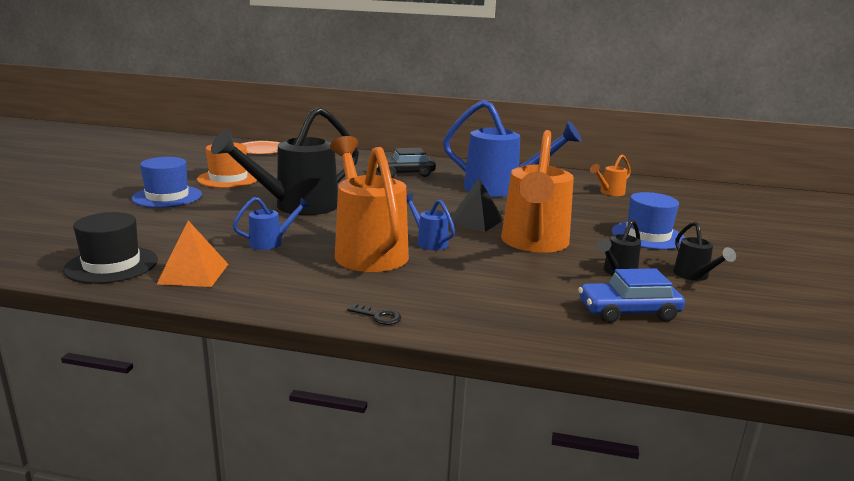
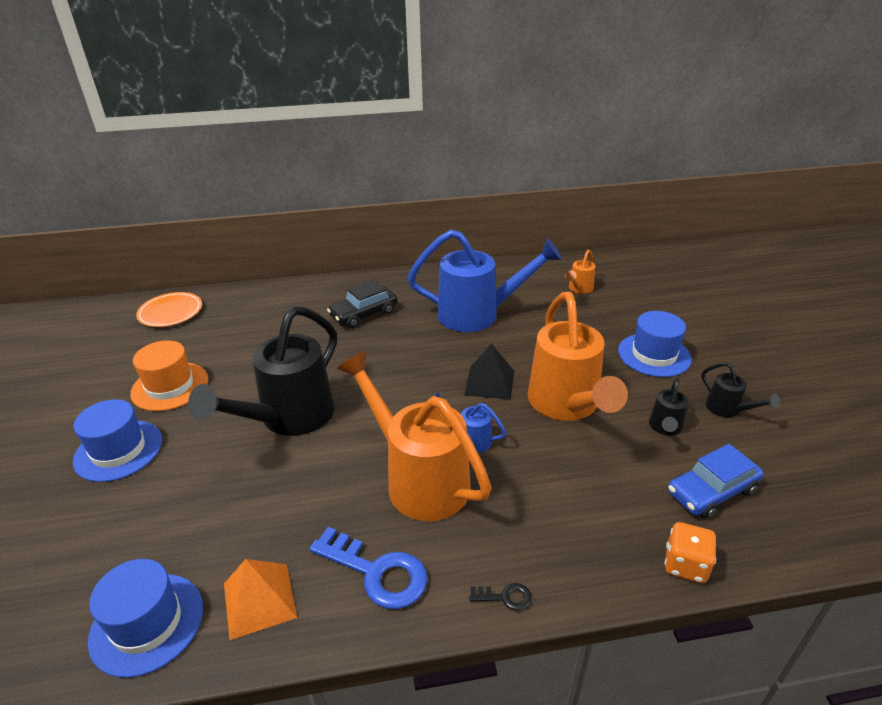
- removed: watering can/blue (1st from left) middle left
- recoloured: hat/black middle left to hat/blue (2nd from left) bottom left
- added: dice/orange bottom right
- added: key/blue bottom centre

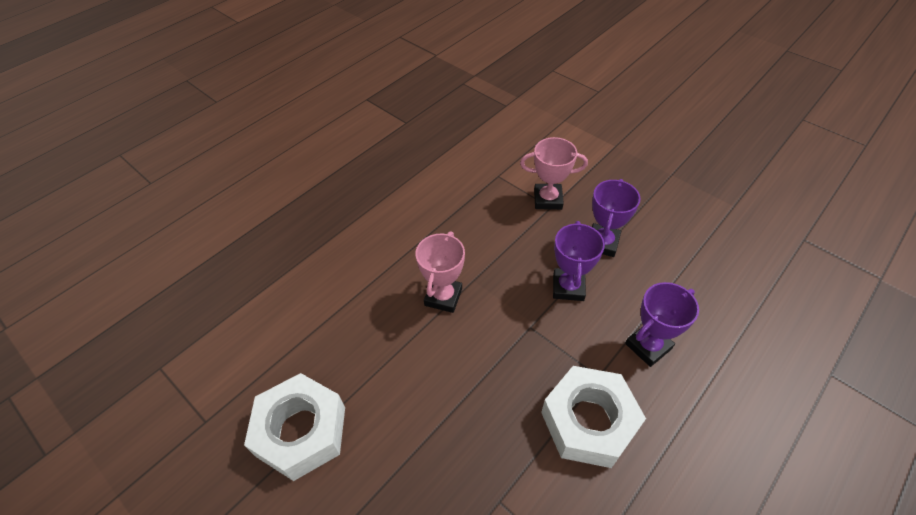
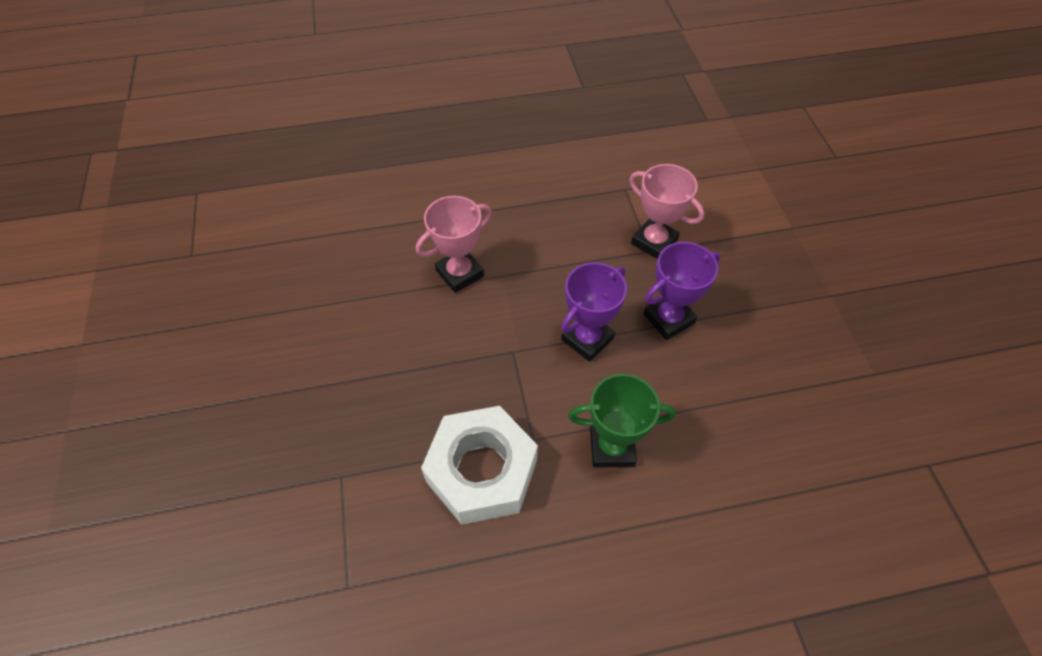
- recoloured: trophy/purple (3rd from left) middle right to trophy/green centre
- removed: nut/white (1st from left) bottom left

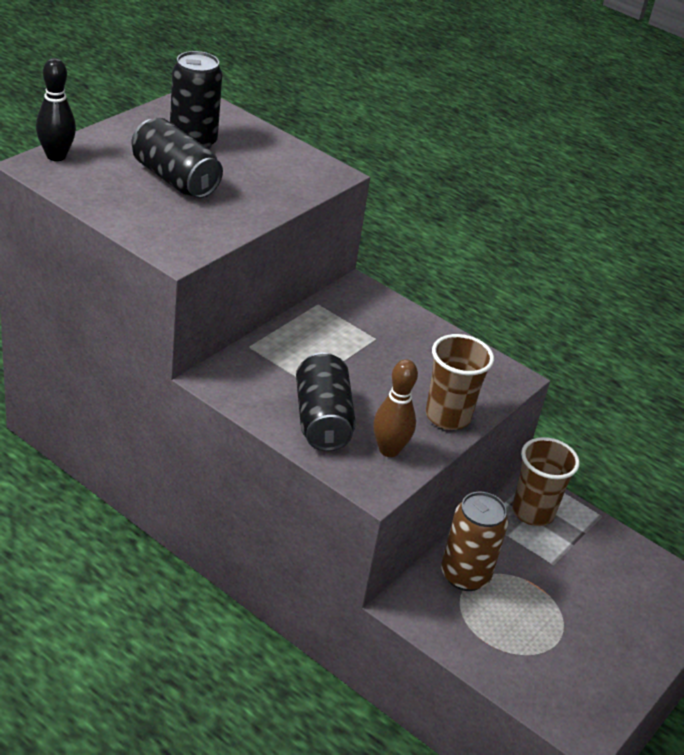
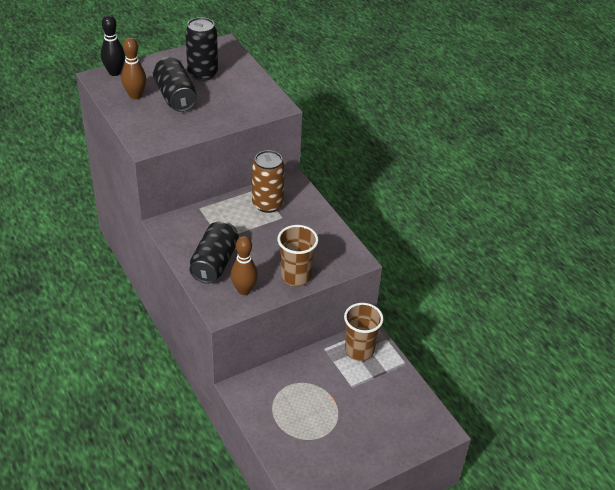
- moved: can/brown bottom right to centre
- added: bowling pin/brown (1st from left) top left

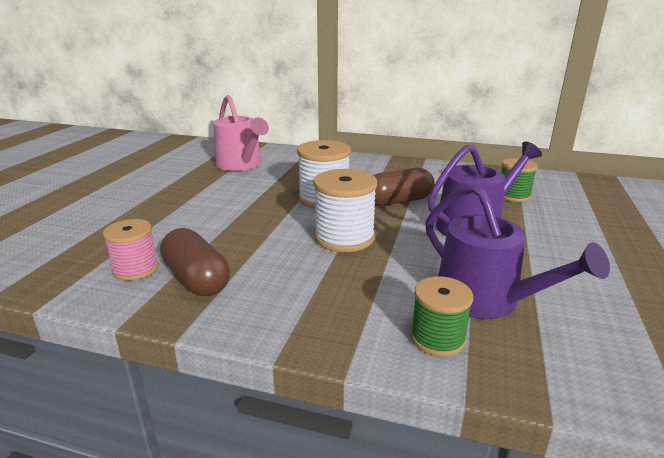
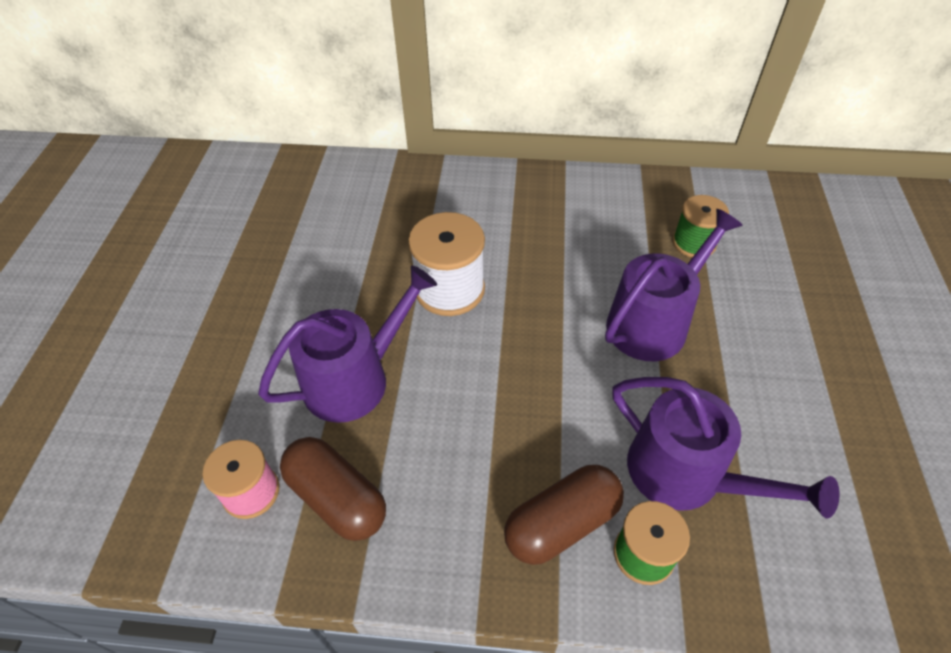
- removed: watering can/pink top centre
- moved: capsule/brown (2nd from left) centre to bottom centre
- removed: spool/white (2nd from left) centre
- added: watering can/purple (1st from left) centre

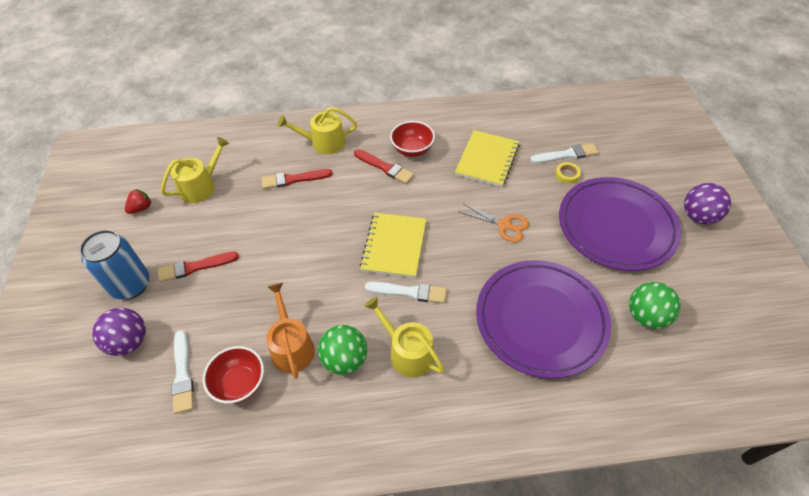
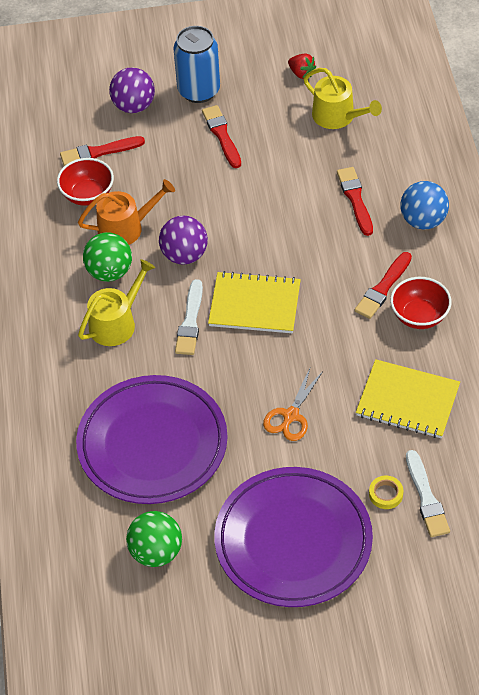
- replaced: watering can/yellow (2nd from left) top centre to ball/blue top right
- moved: ball/purple (2nd from left) middle right to centre
- recoloured: brush/white (1st from left) bottom left to brush/red (1st from left) top left

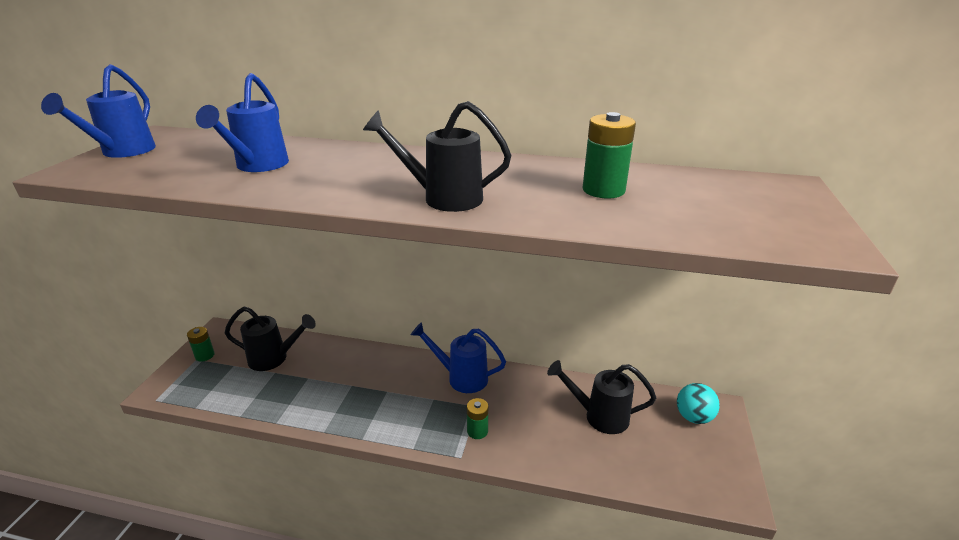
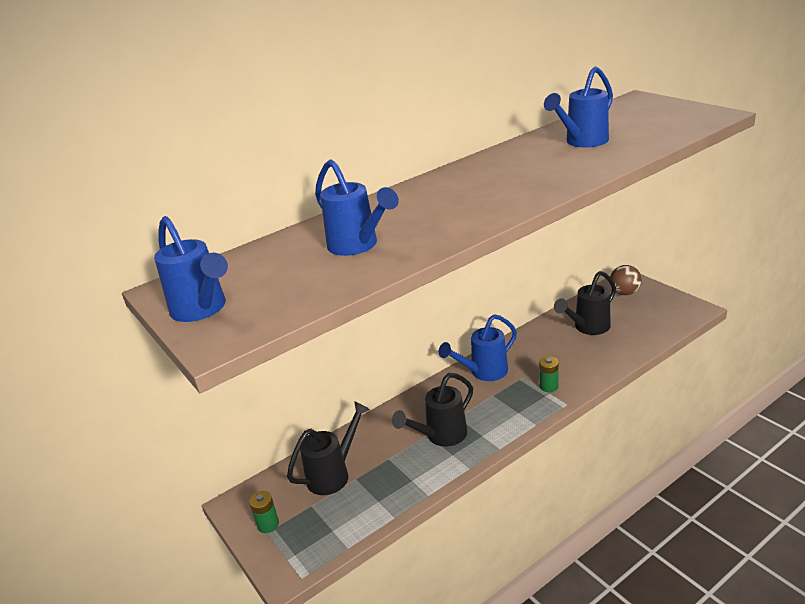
- moved: watering can/black (2nd from left) top centre to bottom centre
- replaced: battery/green (3rd from left) top centre to watering can/blue (4th from left) top right
- recoloured: ball/turquoise bottom right to ball/brown middle right

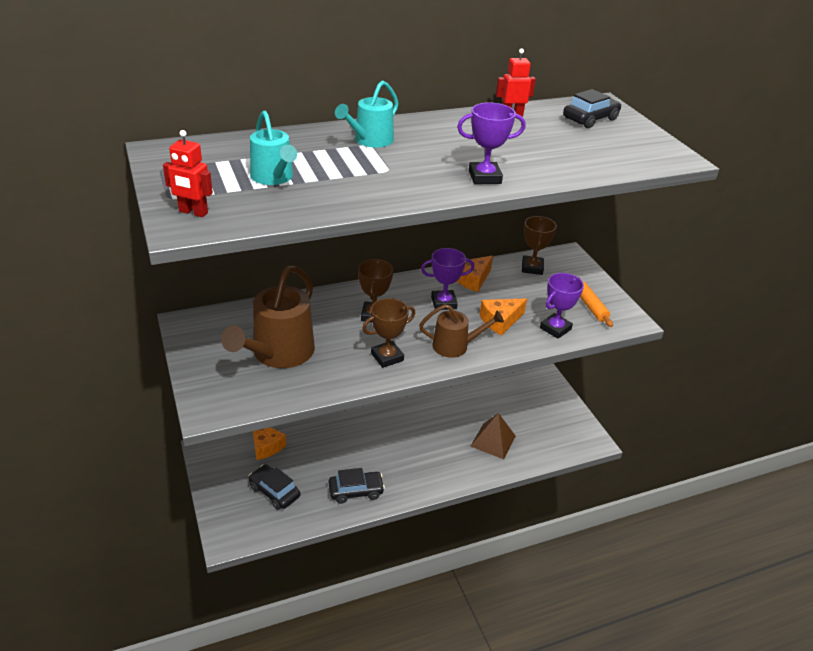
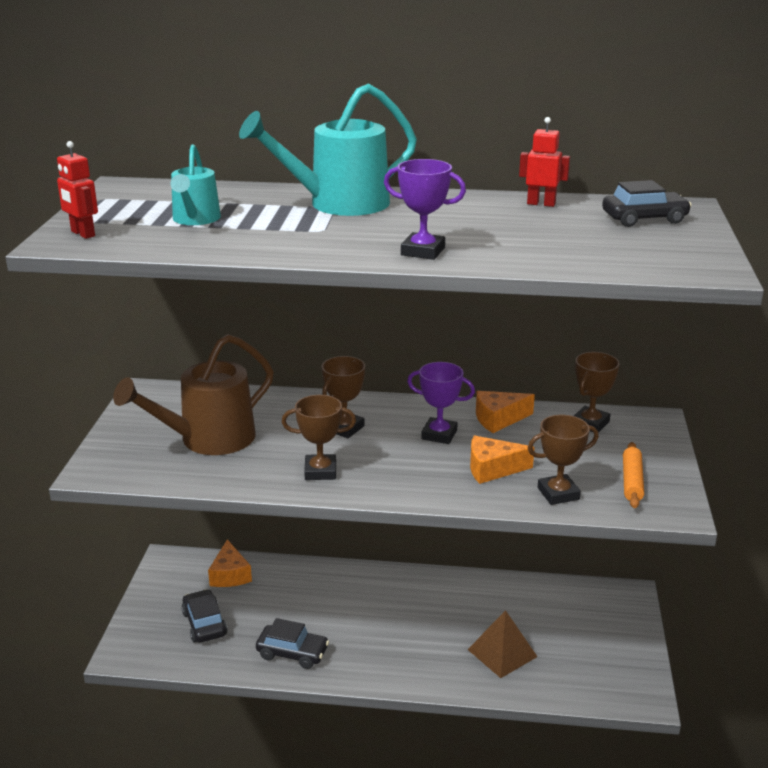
- resized: watering can/turquoise (2nd from left) top centre = top centre x1.70
- recoloured: trophy/purple (3rd from left) middle right to trophy/brown (3rd from left) middle right
- removed: watering can/brown (2nd from left) centre

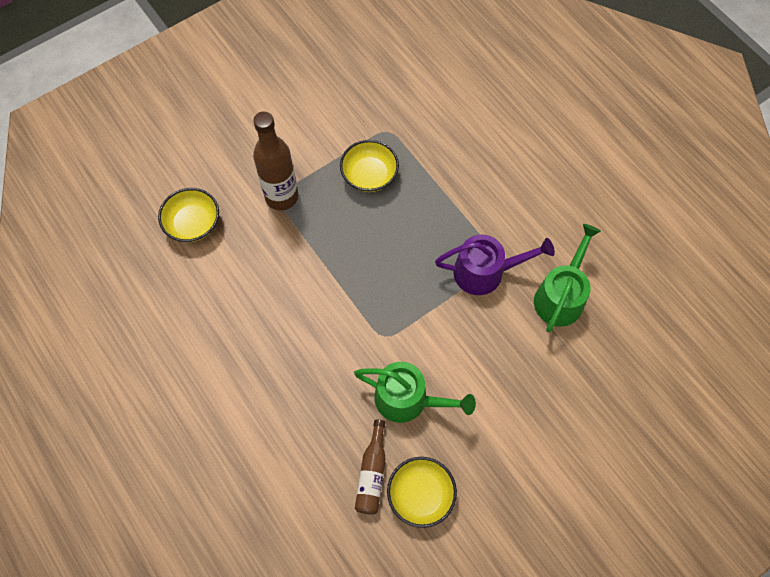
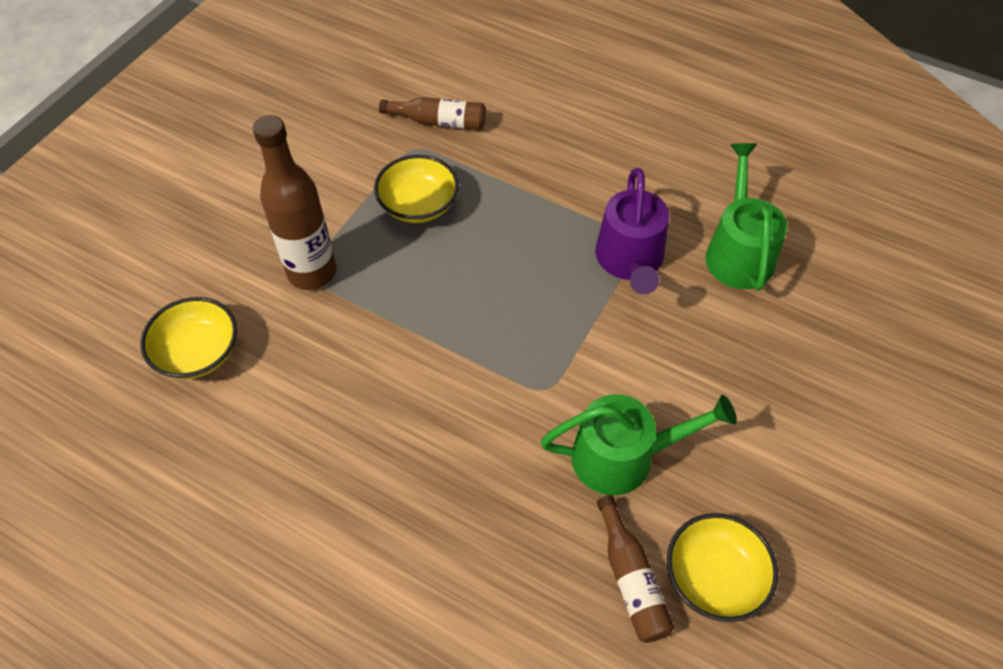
- turned: watering can/purple centre = centre 120 degrees clockwise
- added: bottle/brown (2nd from left) top centre

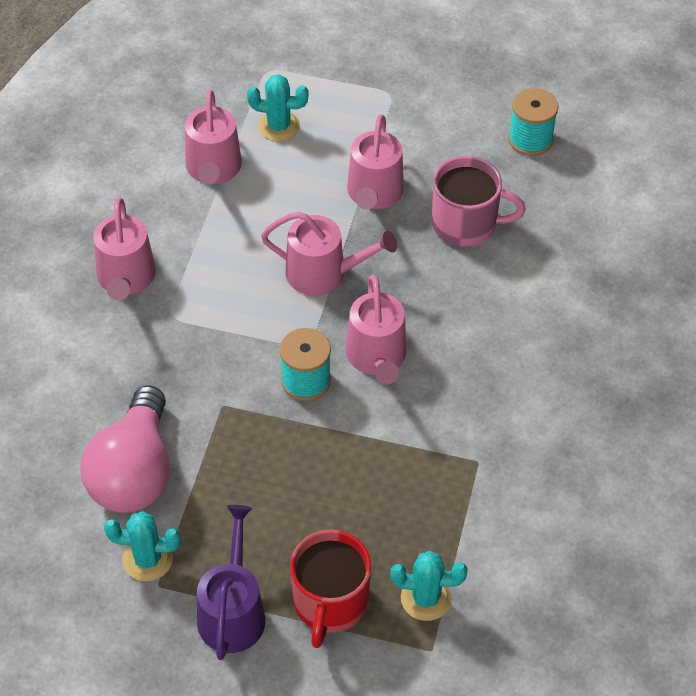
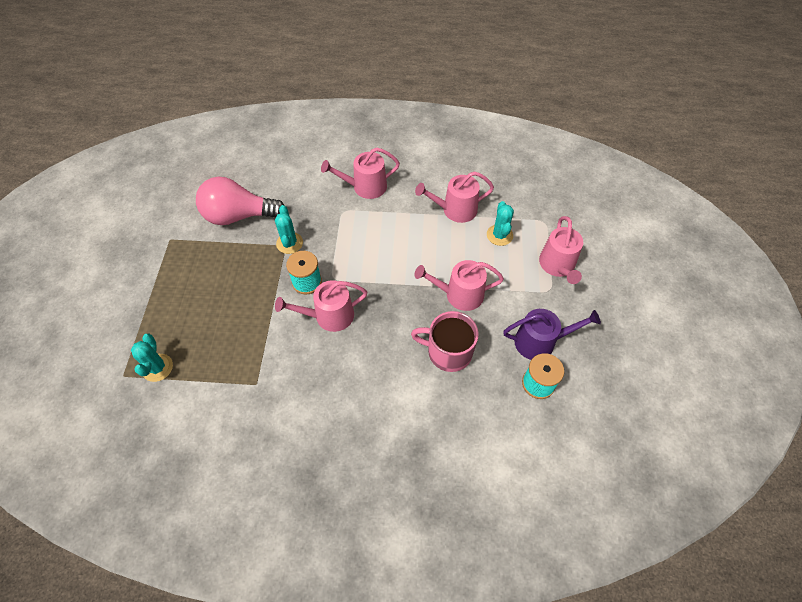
- turned: mug/pink top right = centre 105 degrees clockwise
- moved: watering can/pink (3rd from left in the first image) centre to watering can/pink (5th from left) middle right
- moved: watering can/purple bottom left to middle right
- moved: cactus/turquoise (1st from left in the first image) bottom left to cactus/turquoise (2nd from left) centre
- removed: mug/red bottom centre

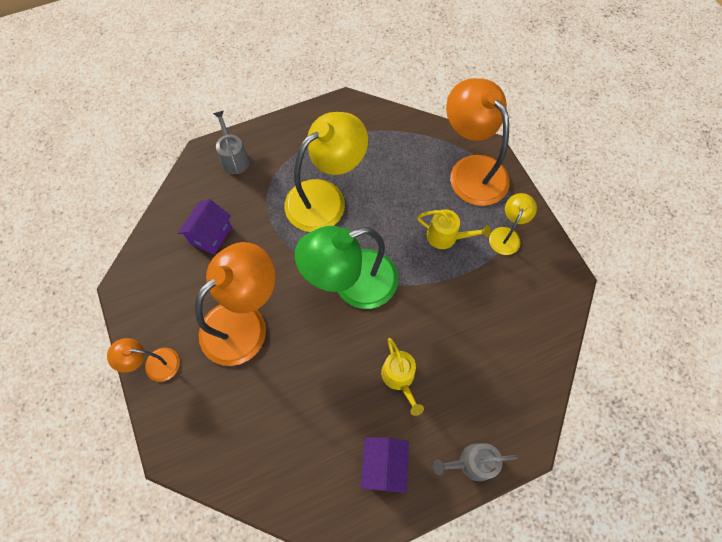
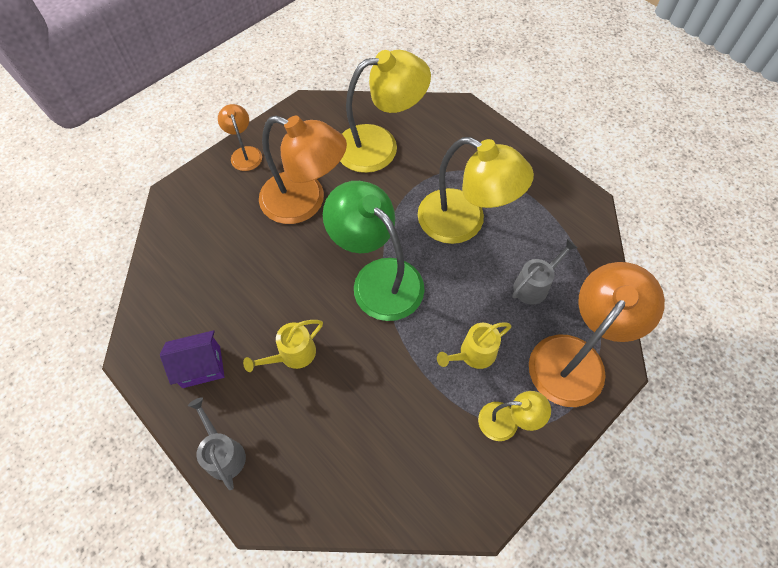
- moved: watering can/grey (1st from left in the first image) top left to watering can/grey (2nd from left) middle right
- replaced: house/purple (1st from left) middle left to lamp/yellow (1st from left) top centre
- turned: watering can/yellow (2nd from left) centre = centre 60 degrees clockwise

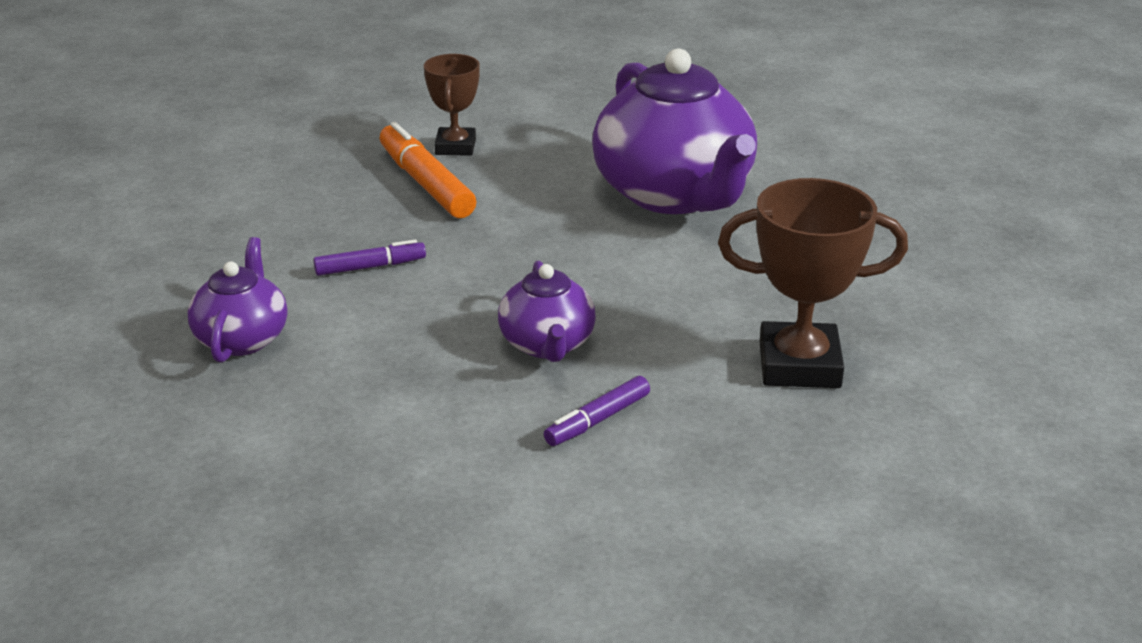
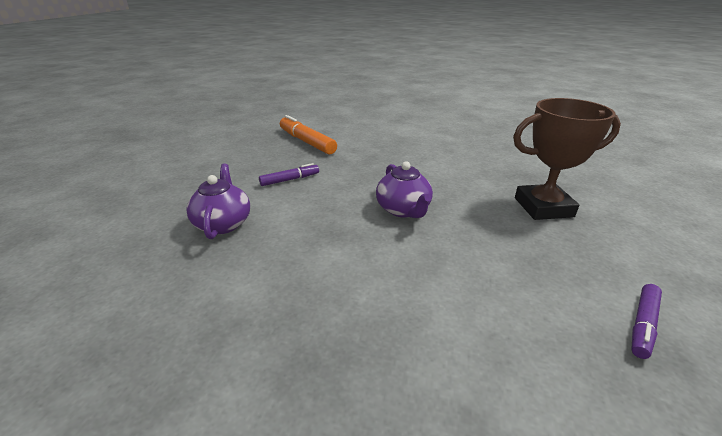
- removed: teapot/purple (3rd from left) top centre
- removed: trophy/brown (1st from left) top centre
- moved: marker/purple (2nd from left) centre to bottom right

